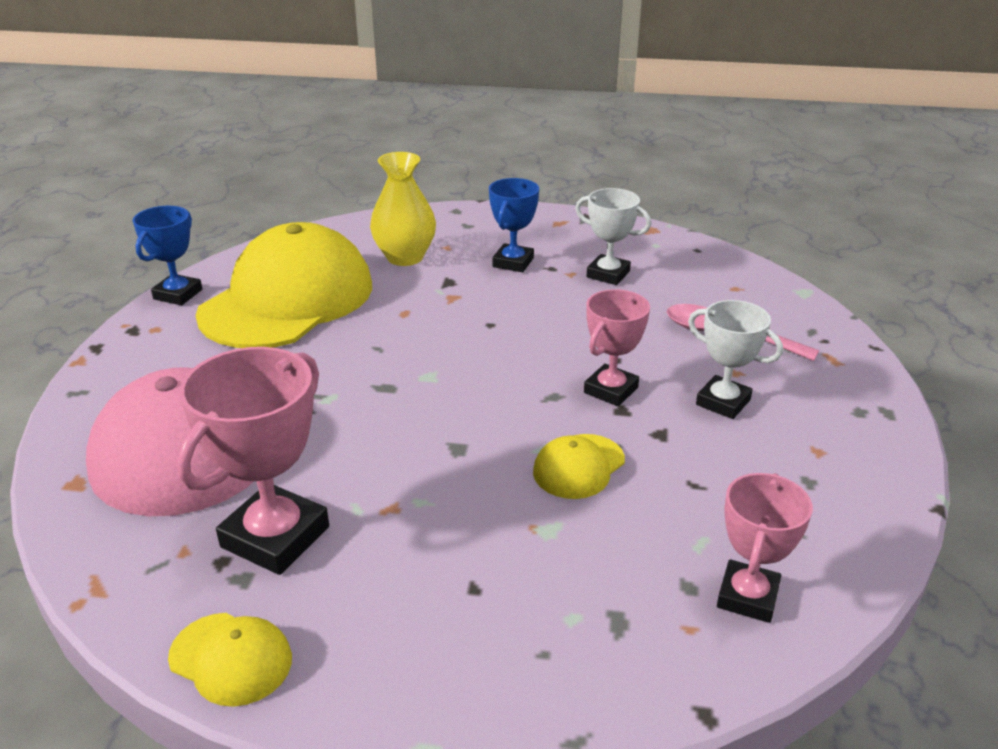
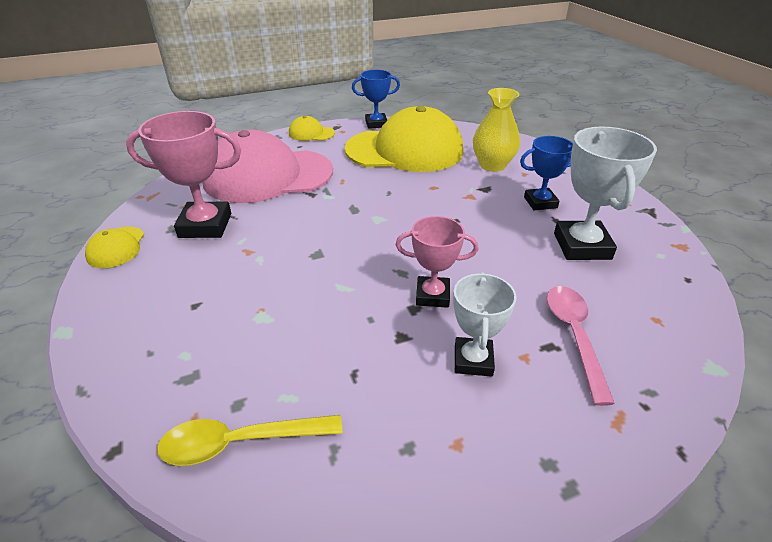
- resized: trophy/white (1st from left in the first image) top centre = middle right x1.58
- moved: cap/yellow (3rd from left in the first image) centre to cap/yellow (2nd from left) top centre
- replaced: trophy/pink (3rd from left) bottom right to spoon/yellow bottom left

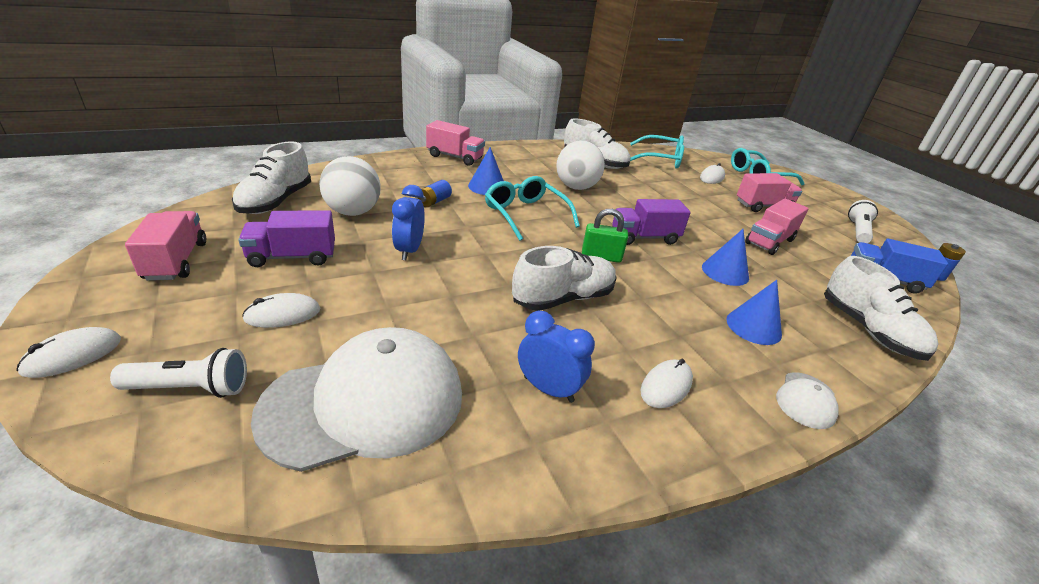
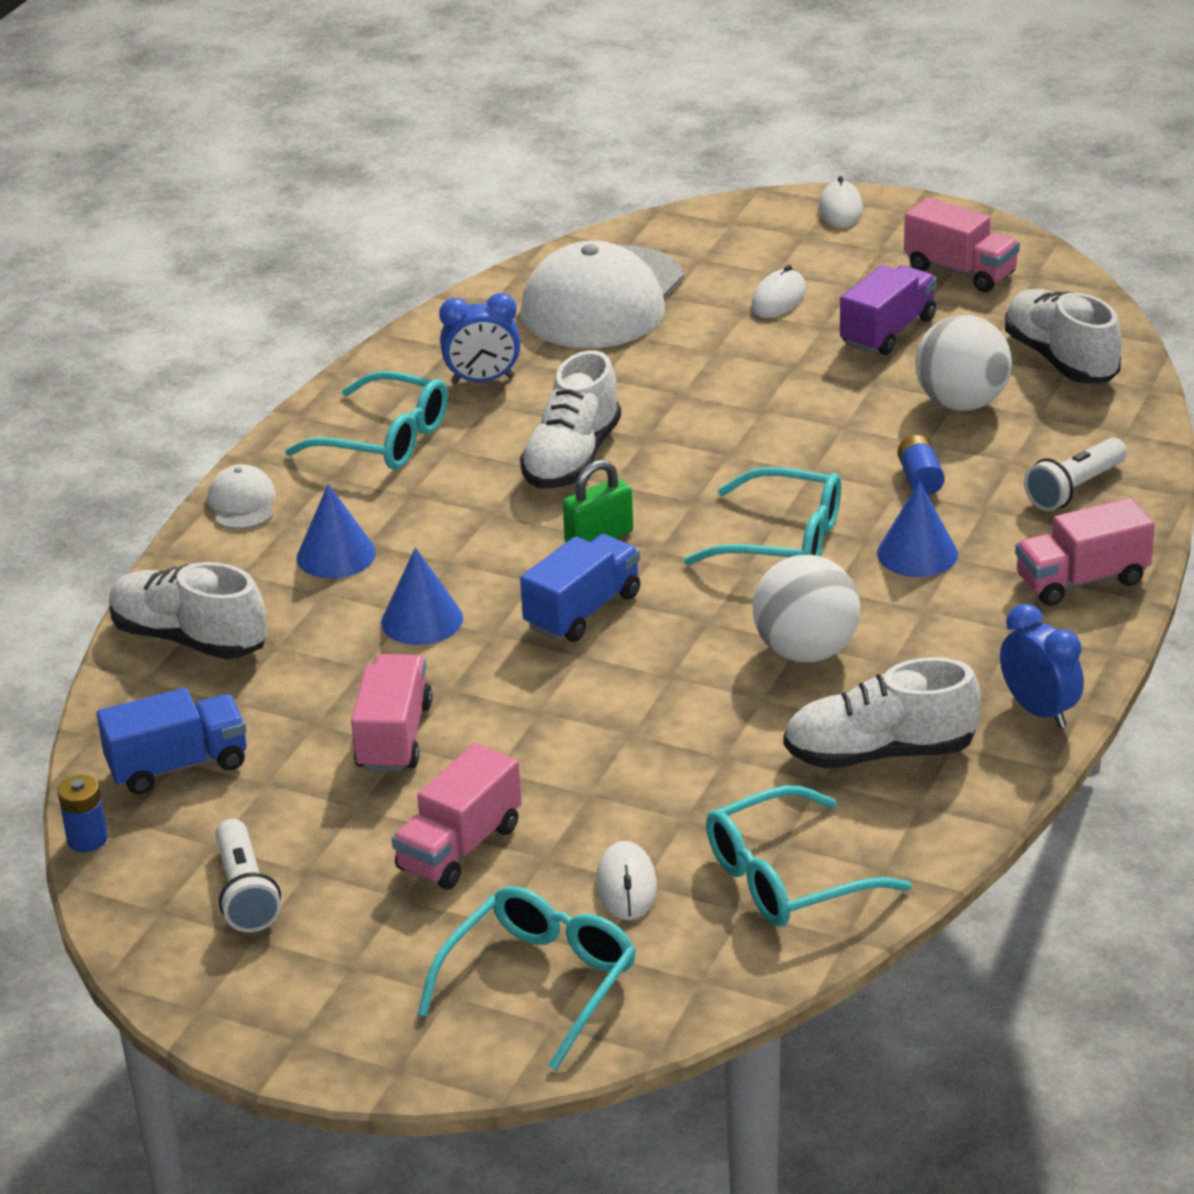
- moved: clock/blue (1st from left in the first image) centre to clock/blue (2nd from left) middle right
- recoloured: truck/purple (2nd from left) centre to truck/blue (2nd from left) centre
- moved: flashlight/white (1st from left in the first image) middle left to flashlight/white (2nd from left) middle right
- replaced: mouse/white (3rd from left) centre to glasses/turquoise (1st from left) middle left

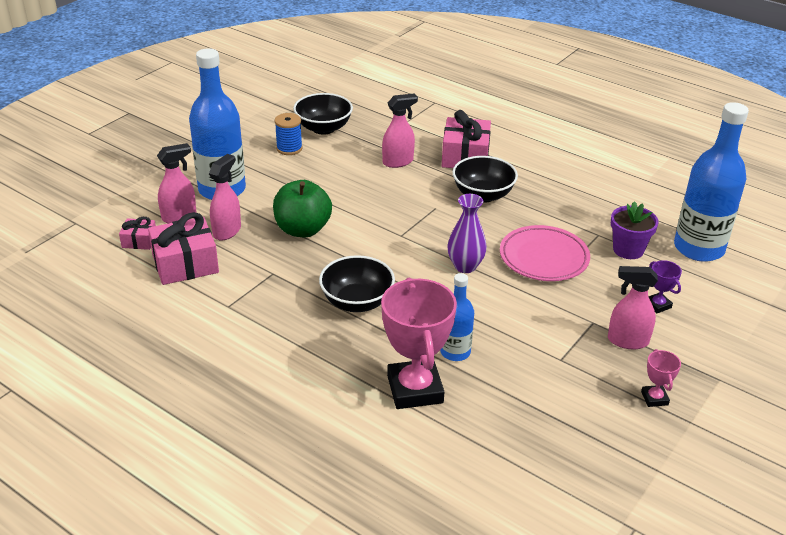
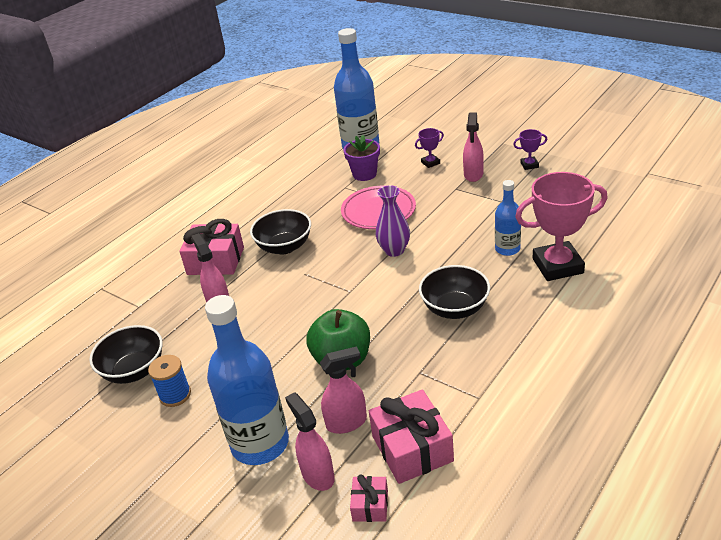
- turned: spray bottle/pink (2nd from left in the first image) middle left = bottom centre 135 degrees clockwise
- recoloured: trophy/pink (2nd from left) bottom right to trophy/purple (2nd from left) top right

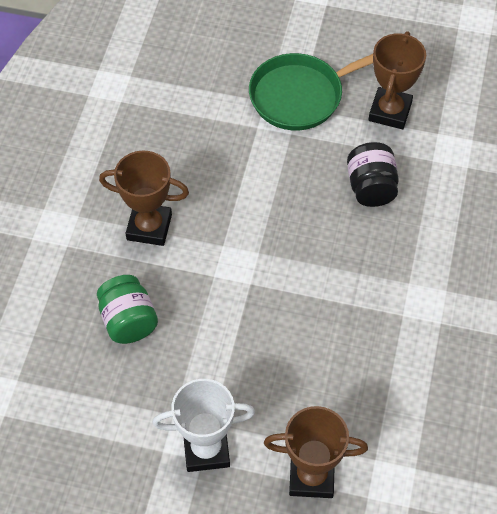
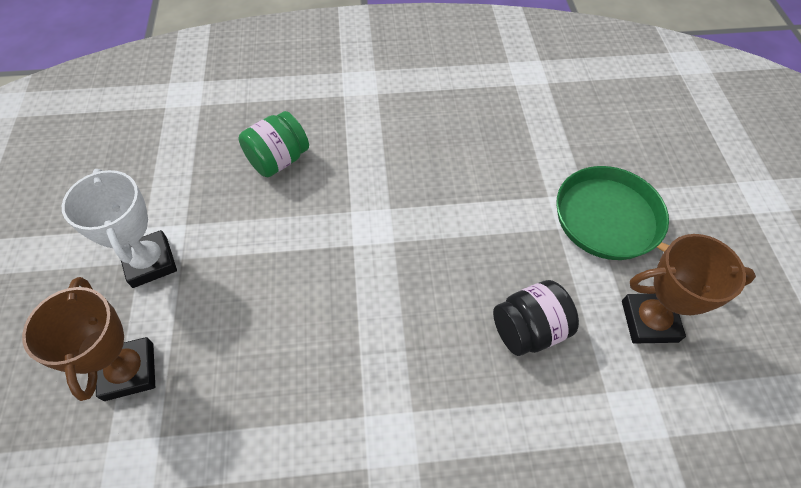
- removed: trophy/brown (1st from left) middle left

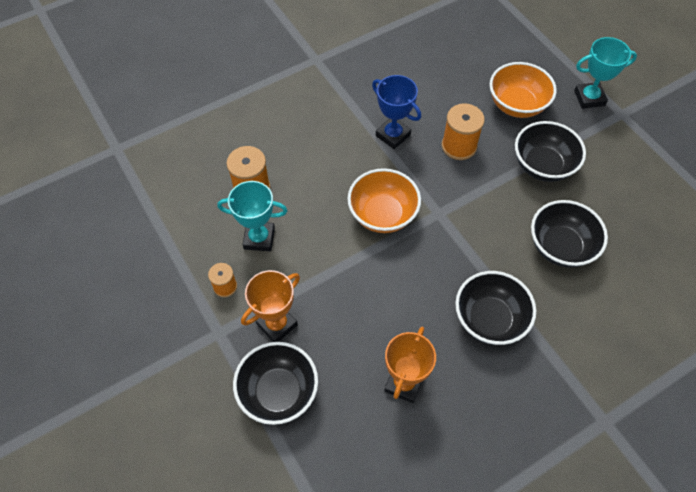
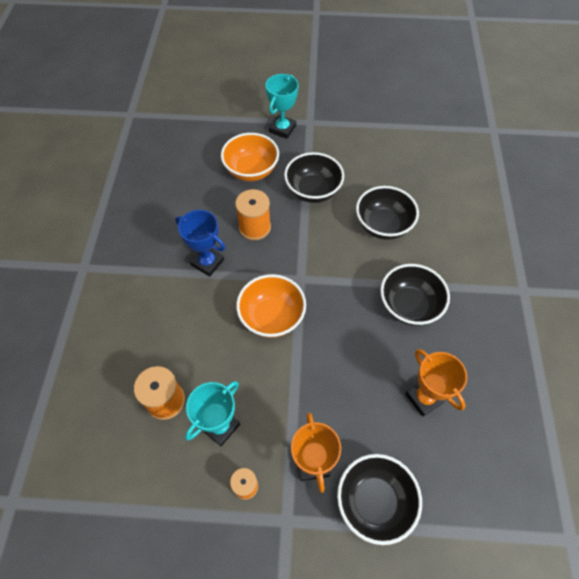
- turned: trophy/blue top centre = centre 45 degrees clockwise

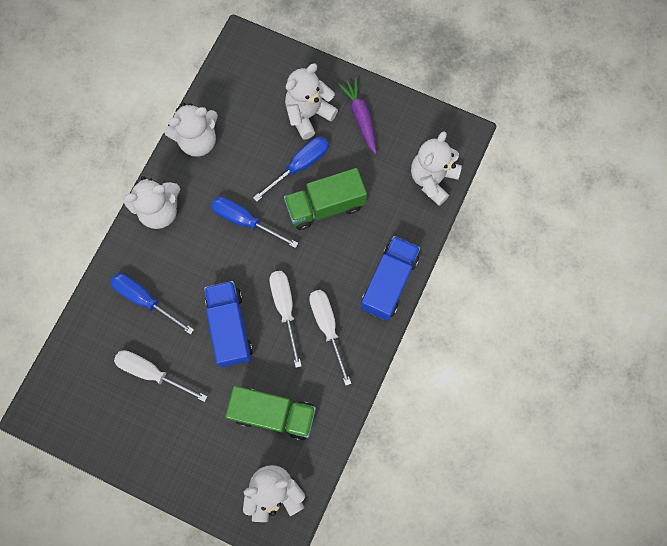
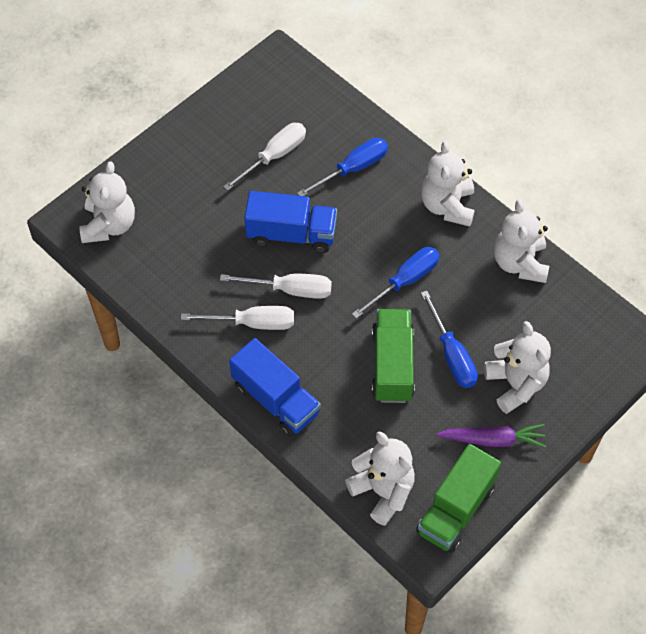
- moved: truck/green (1st from left in the first image) bottom centre to truck/green (2nd from left) bottom right

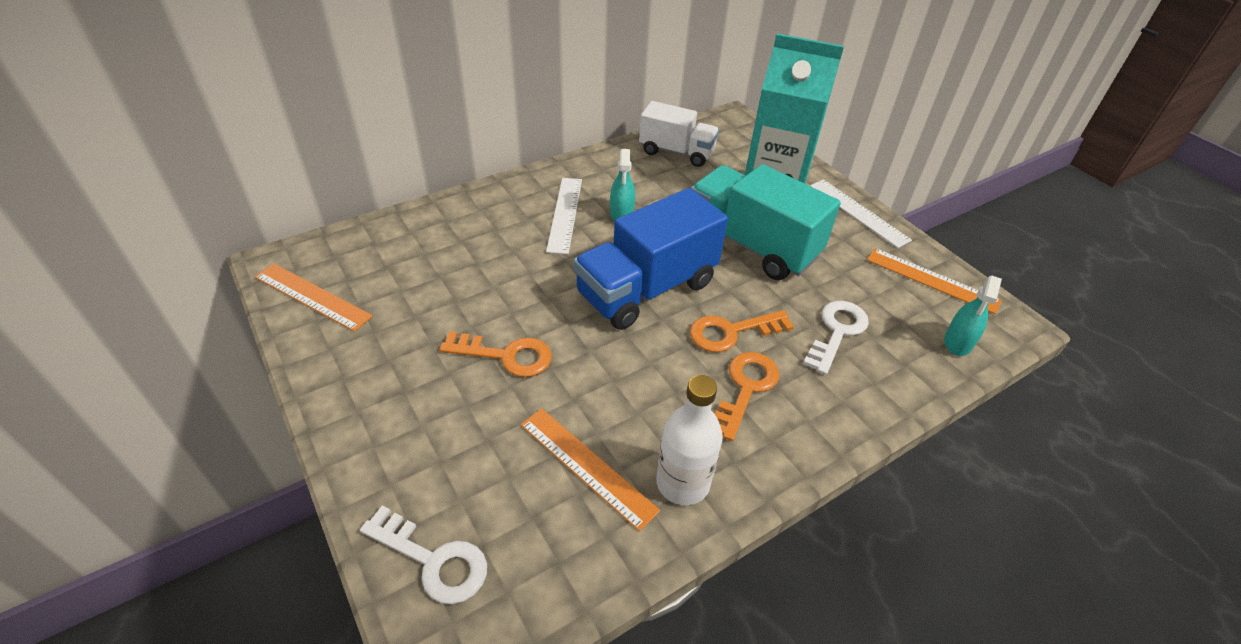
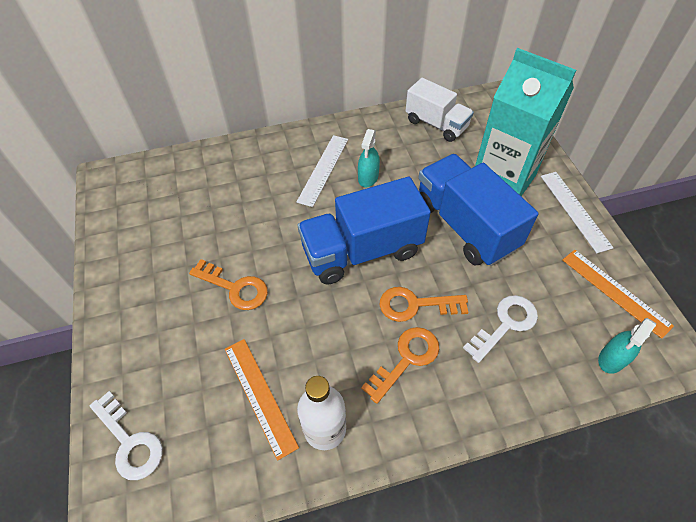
- recoloured: truck/turquoise centre to truck/blue (2nd from left) middle right
- removed: ruler/orange (1st from left) middle left

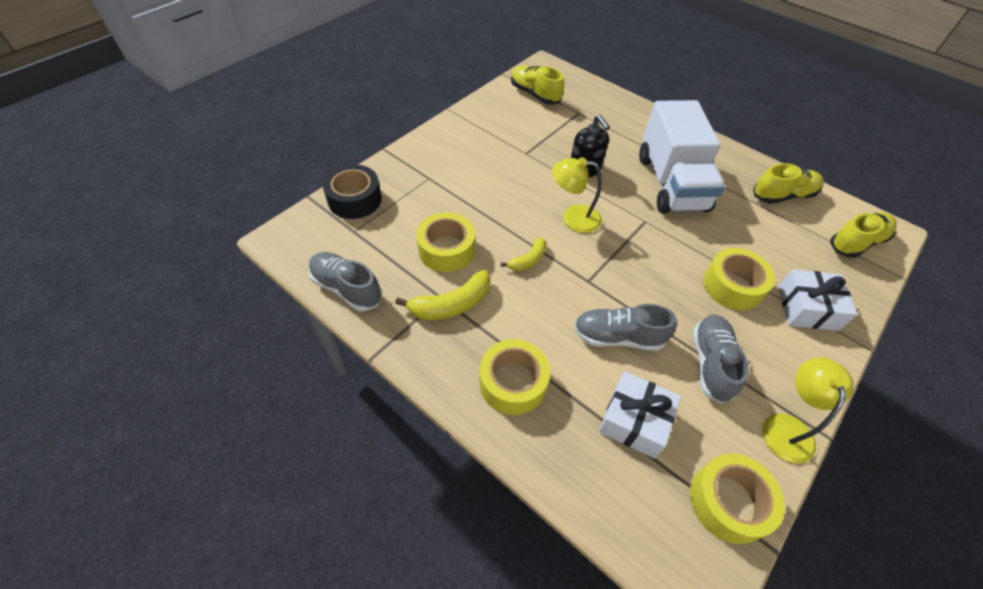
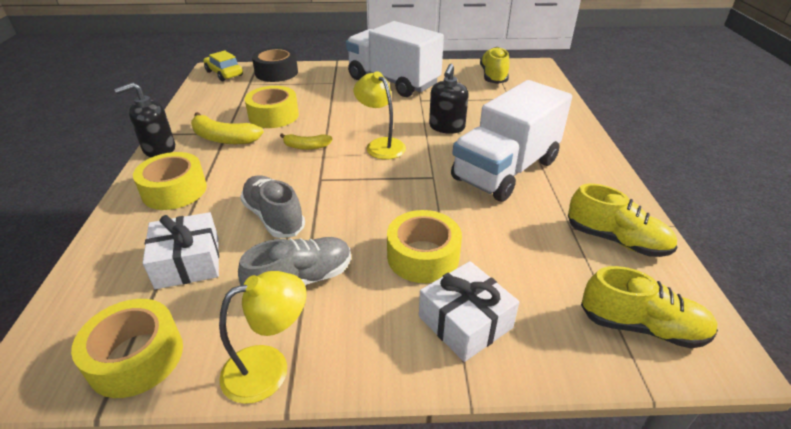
- removed: shoe/grey (1st from left) centre
- added: truck/white (1st from left) top centre
- added: car/yellow top left
- added: soap dispenser/black (1st from left) top left

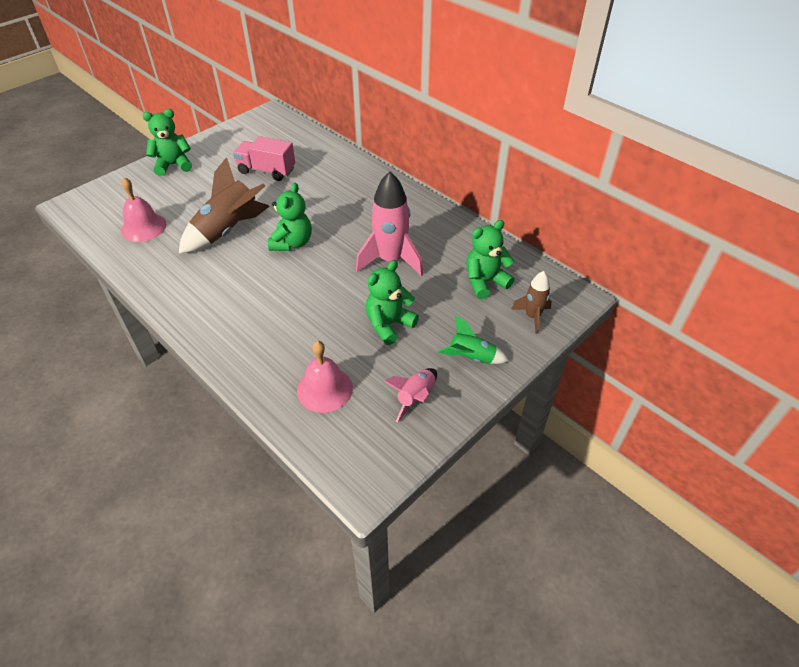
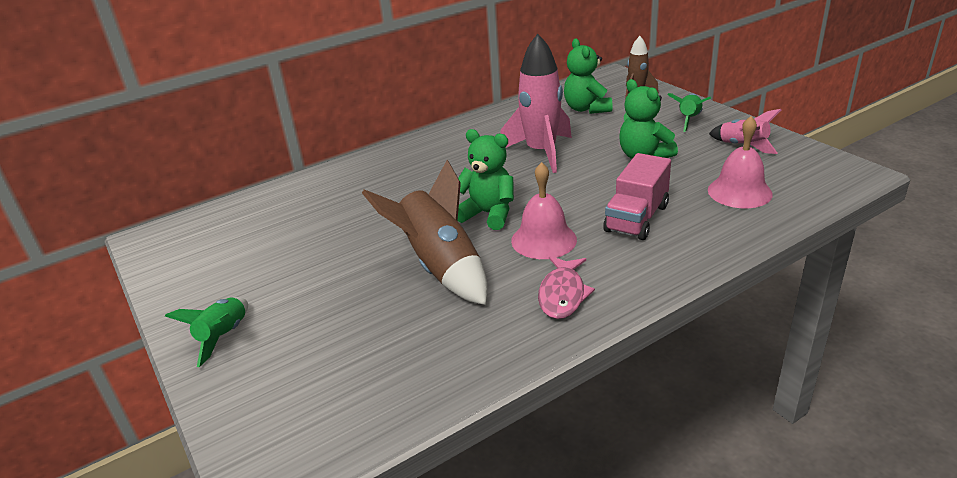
- replaced: teddy bear/green (1st from left) top left to rocket/green (1st from left) bottom left
- moved: truck/pink top left to centre
- moved: bell/pink (1st from left) top left to centre
- added: fish/pink centre

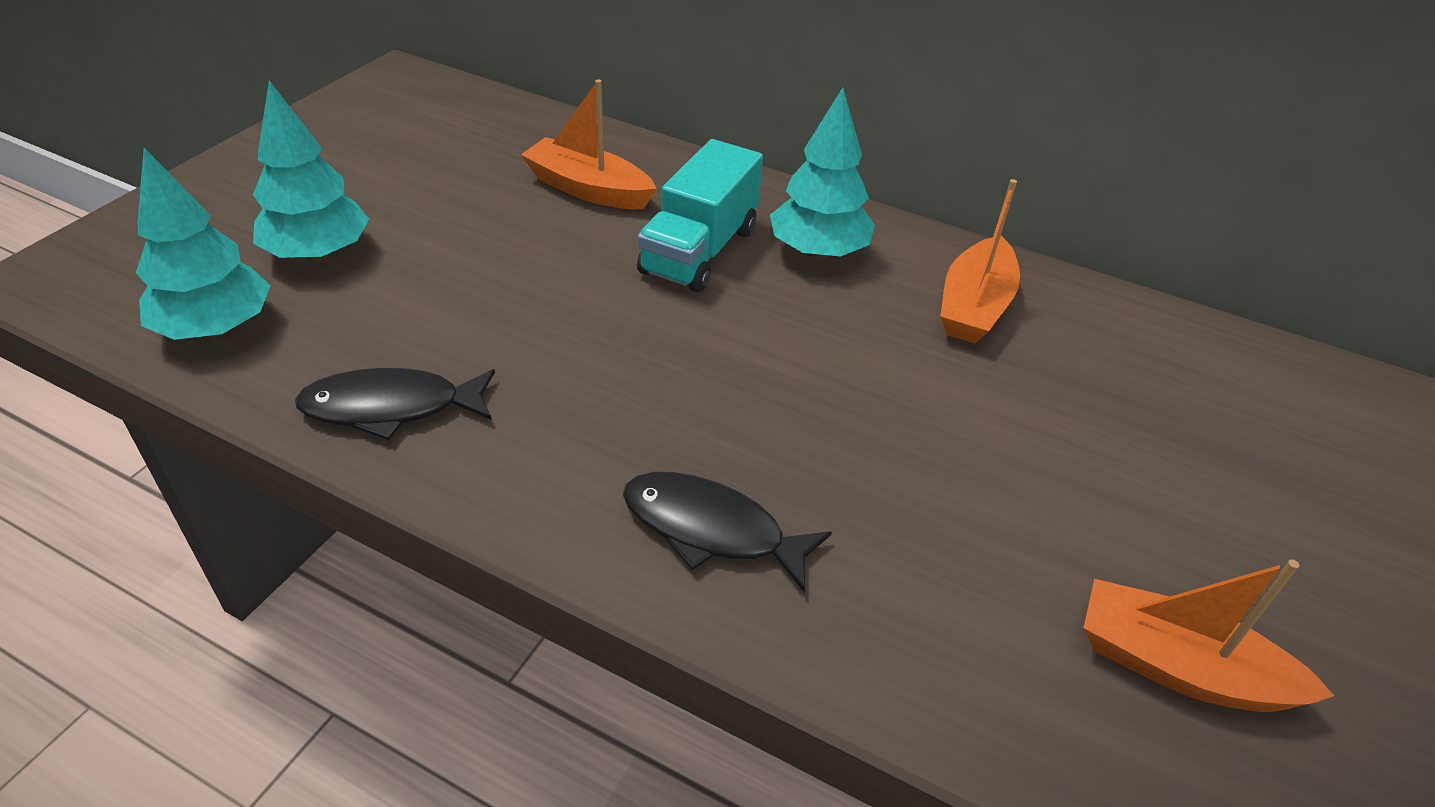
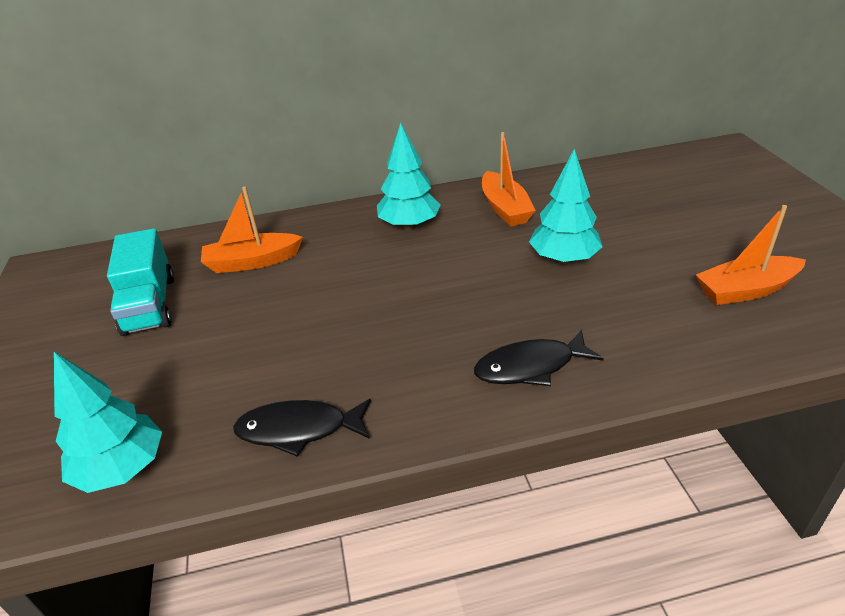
- moved: tree/turquoise (2nd from left in the first image) top left to tree/turquoise (3rd from left) middle right
- moved: truck/turquoise top centre to middle left
- turned: fish/black (1st from left) middle left = bottom centre 45 degrees clockwise

